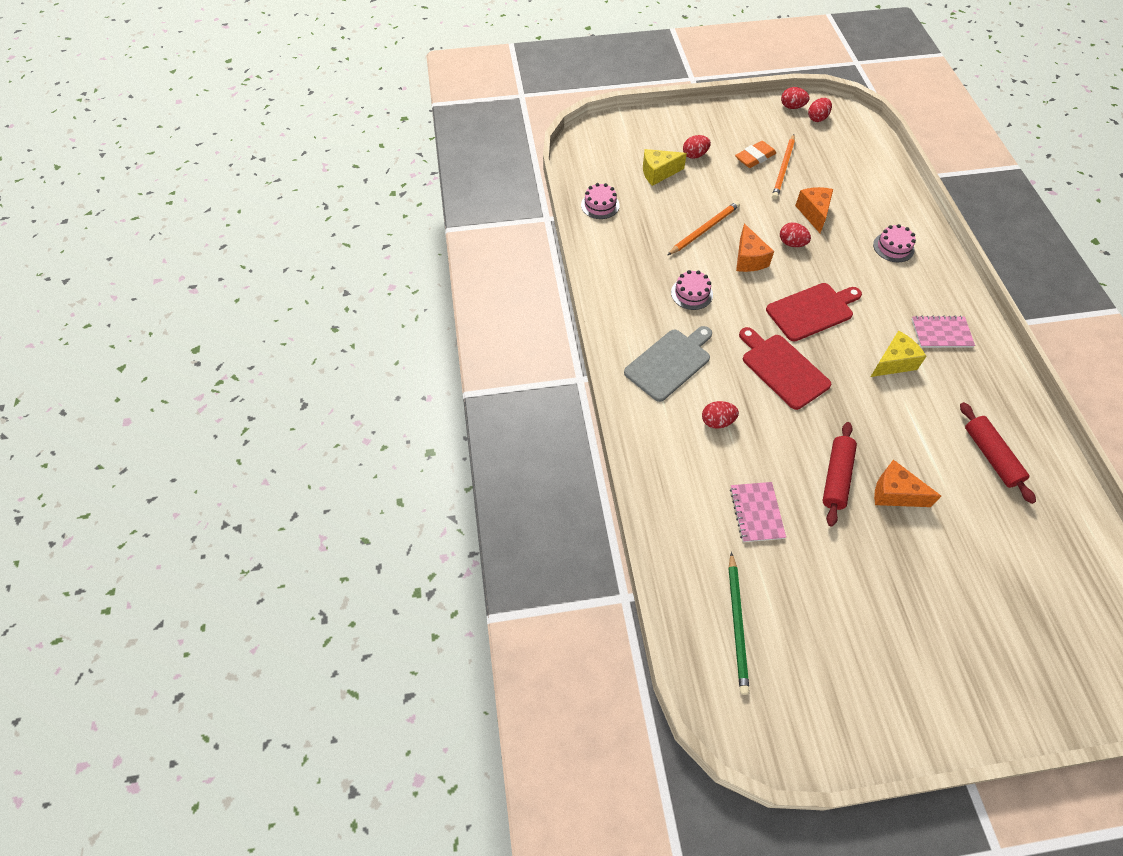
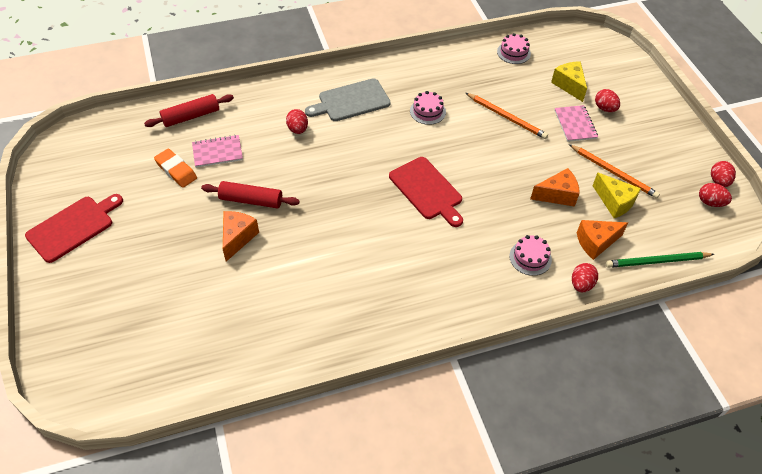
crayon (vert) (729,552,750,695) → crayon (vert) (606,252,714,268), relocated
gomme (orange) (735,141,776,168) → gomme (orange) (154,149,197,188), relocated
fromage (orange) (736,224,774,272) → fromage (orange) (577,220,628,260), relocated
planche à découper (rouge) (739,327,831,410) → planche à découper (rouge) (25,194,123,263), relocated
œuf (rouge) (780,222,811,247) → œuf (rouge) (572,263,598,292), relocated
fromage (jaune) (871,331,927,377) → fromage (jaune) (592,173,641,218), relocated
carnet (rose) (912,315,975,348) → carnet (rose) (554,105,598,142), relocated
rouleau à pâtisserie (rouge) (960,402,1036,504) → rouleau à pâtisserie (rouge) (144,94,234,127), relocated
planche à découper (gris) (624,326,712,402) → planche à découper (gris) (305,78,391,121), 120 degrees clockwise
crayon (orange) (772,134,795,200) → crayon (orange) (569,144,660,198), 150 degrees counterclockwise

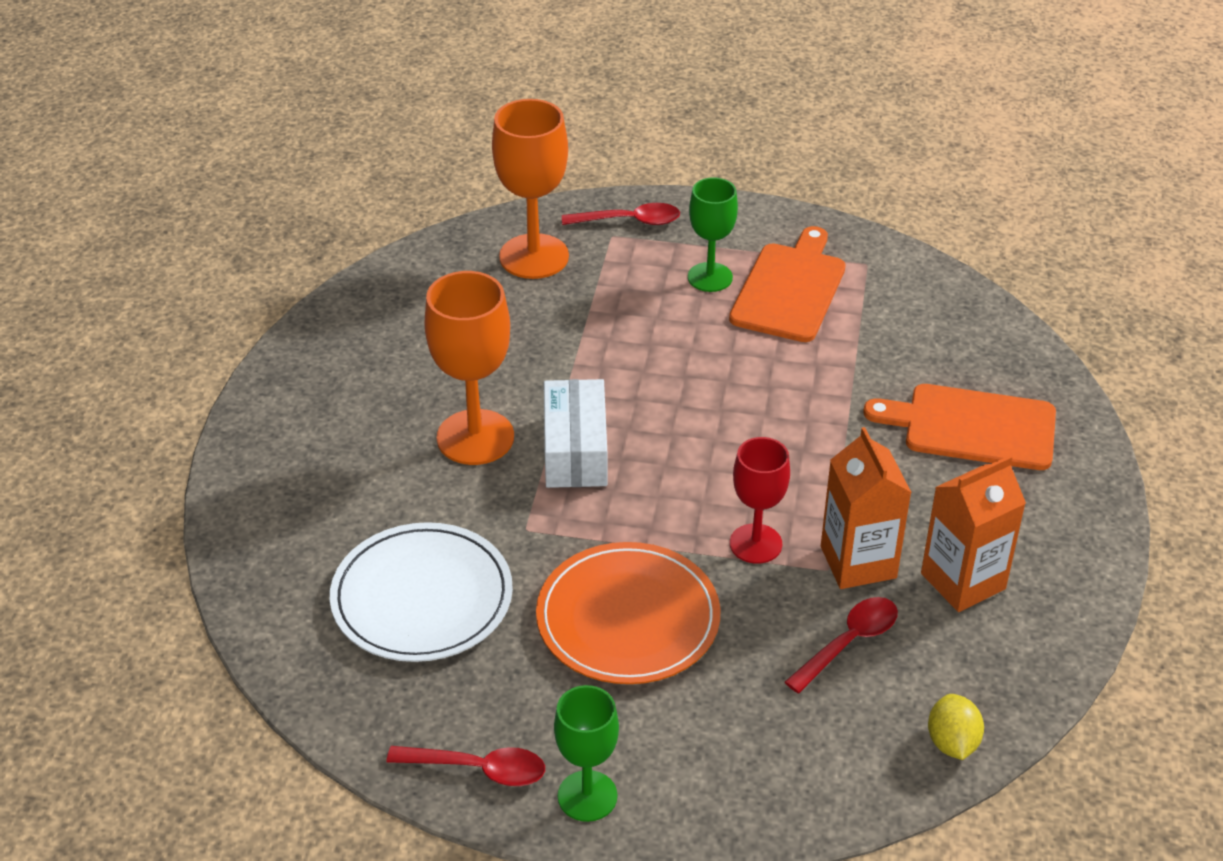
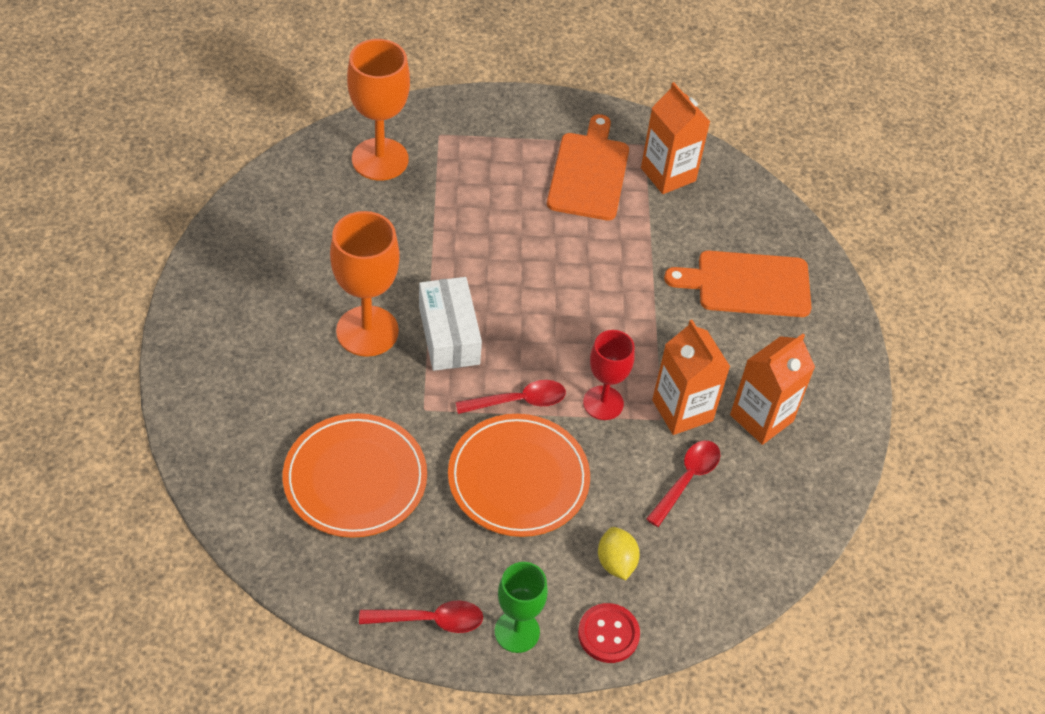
verre à pied (vert) (688,177,738,292) → -
- → bouton (rouge) (578,603,640,663)
- → brique de lait (orange) (641,82,710,194)
cuillère (rouge) (562,203,680,225) → cuillère (rouge) (455,380,566,414), relocated
citron (jaune) (928,694,984,760) → citron (jaune) (598,527,640,580), relocated
assiette (blanc) (330,522,513,662) → assiette (orange) (283,413,427,538)

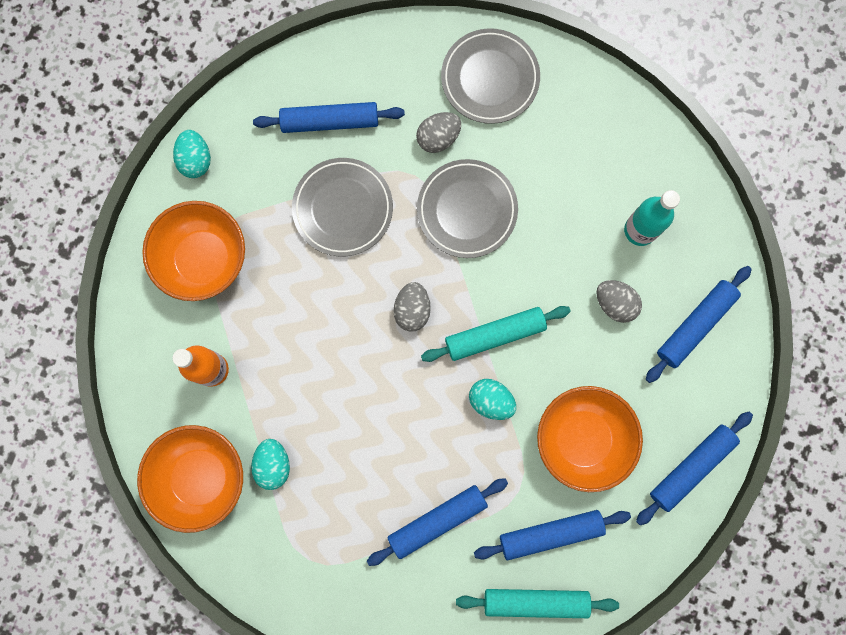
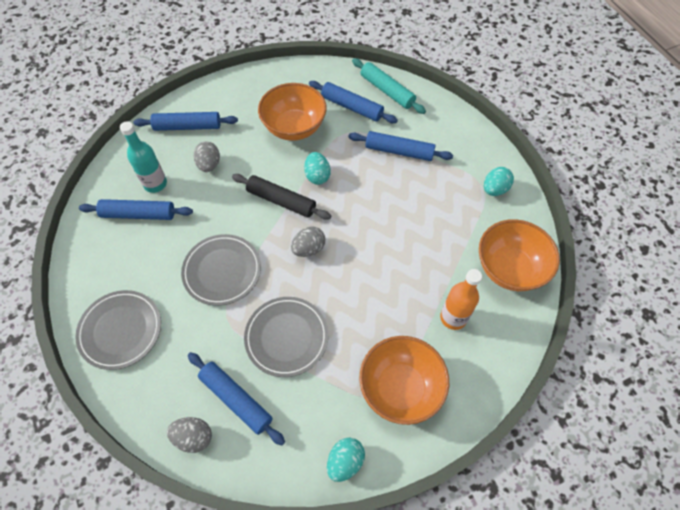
œuf (turquoise) (251,439,290,490) → œuf (turquoise) (484,167,514,196), relocated
œuf (gris) (416,112,461,153) → œuf (gris) (167,417,212,453), relocated
rouleau à pâtisserie (bleu) (636,412,753,525) → rouleau à pâtisserie (bleu) (79,199,193,220), relocated
rouleau à pâtisserie (turquoise) (421,306,571,362) → rouleau à pâtisserie (noir) (232,174,331,220)

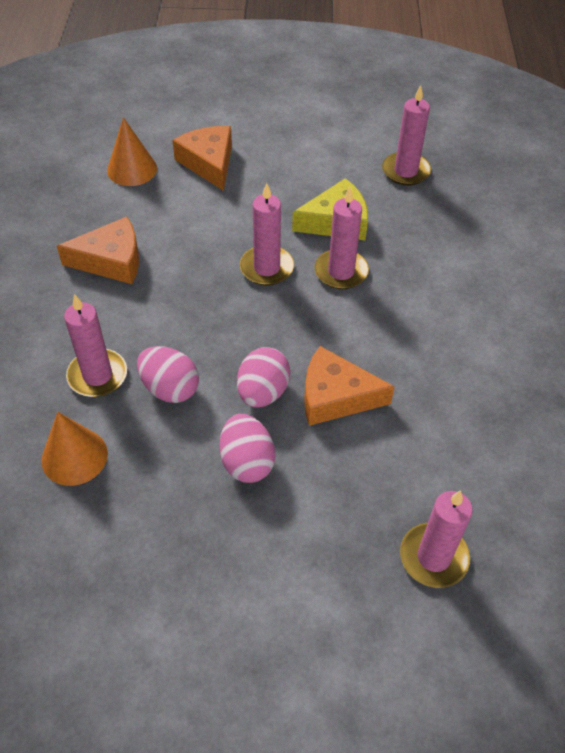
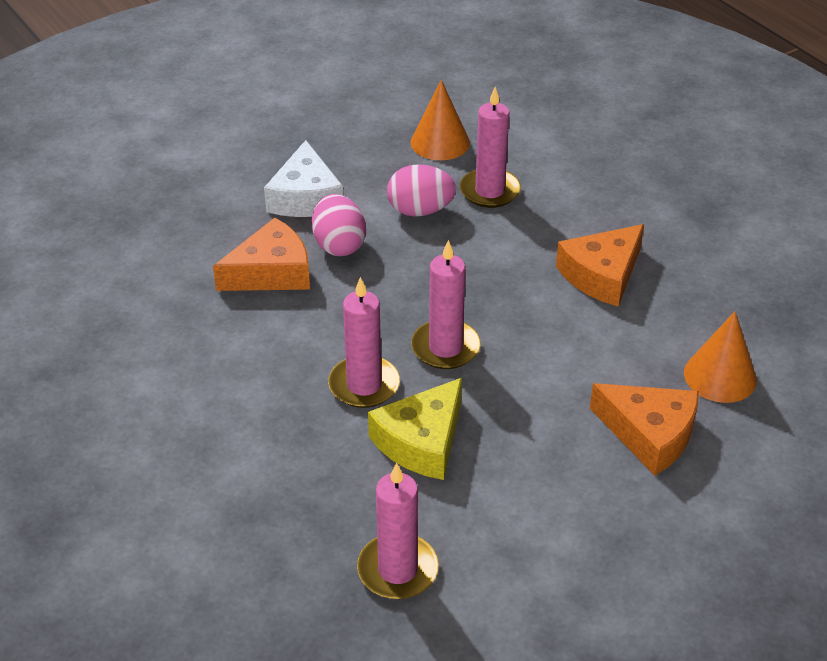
bougie (rose) (400,490,473,588) → -
œuf (rose) (220,414,275,483) → fromage (blanc) (264,140,344,217)

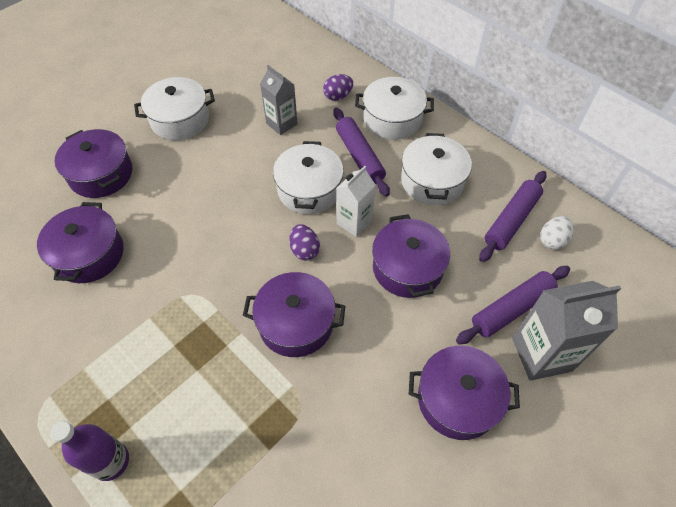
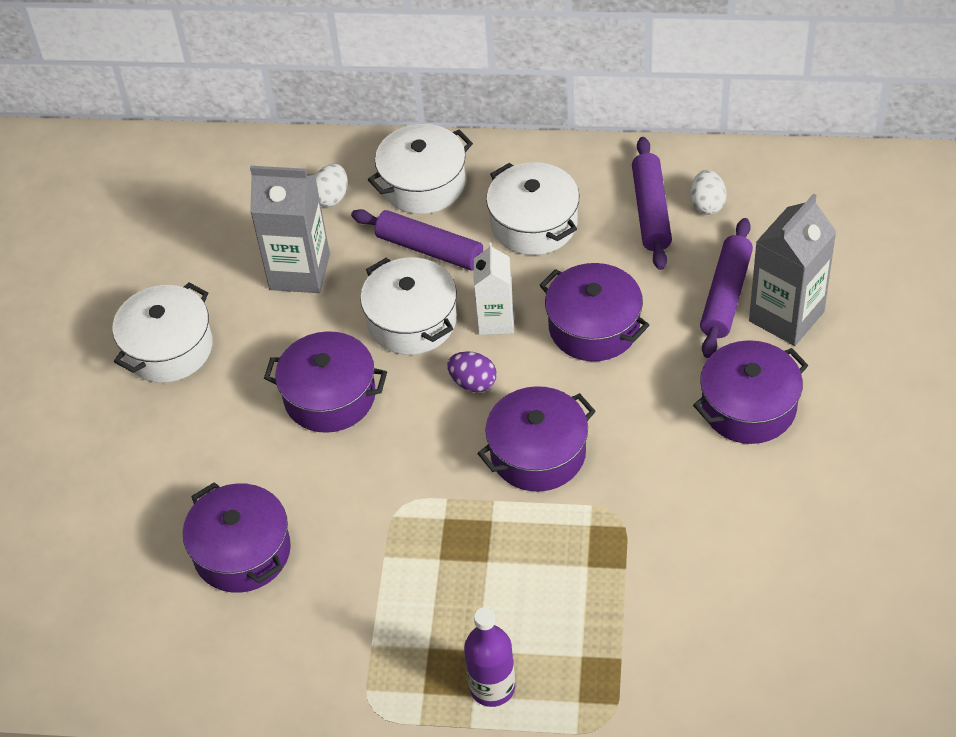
marmite (violet) (55,129,132,198) → marmite (violet) (264,331,387,433), relocated
œuf (violet) (323,74,353,101) → œuf (blanc) (315,164,348,207)
brique de lait (gris) (260,65,298,135) → brique de lait (gris) (250,166,330,293), x1.56

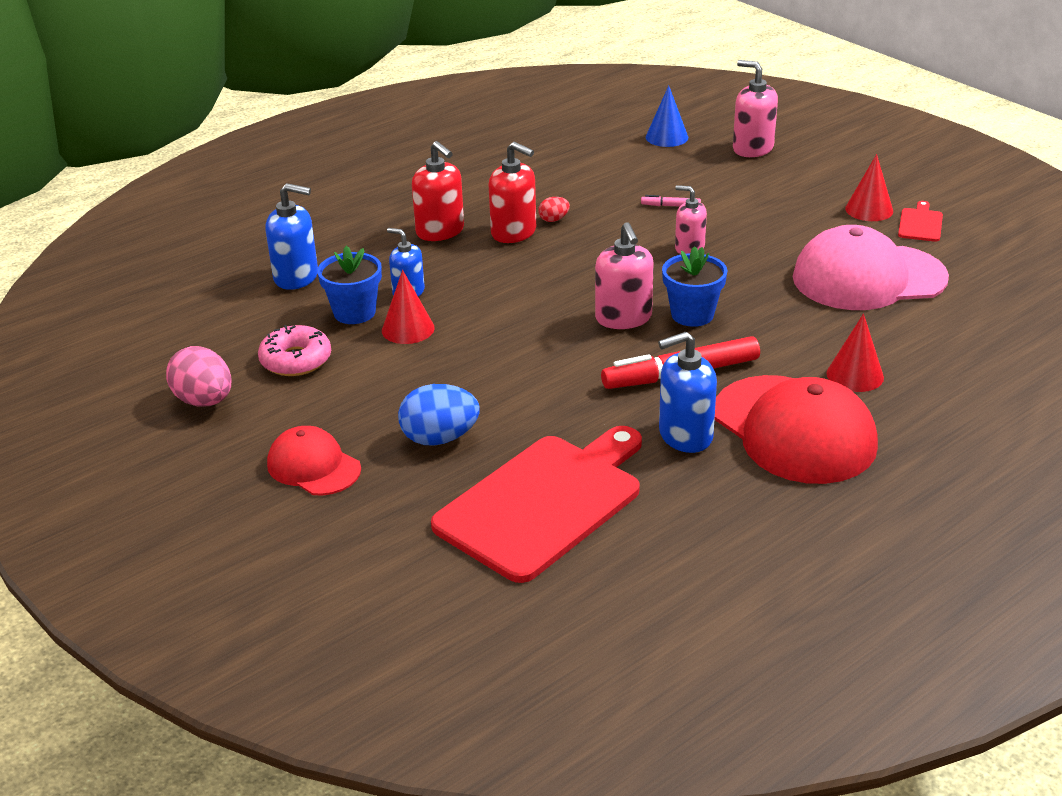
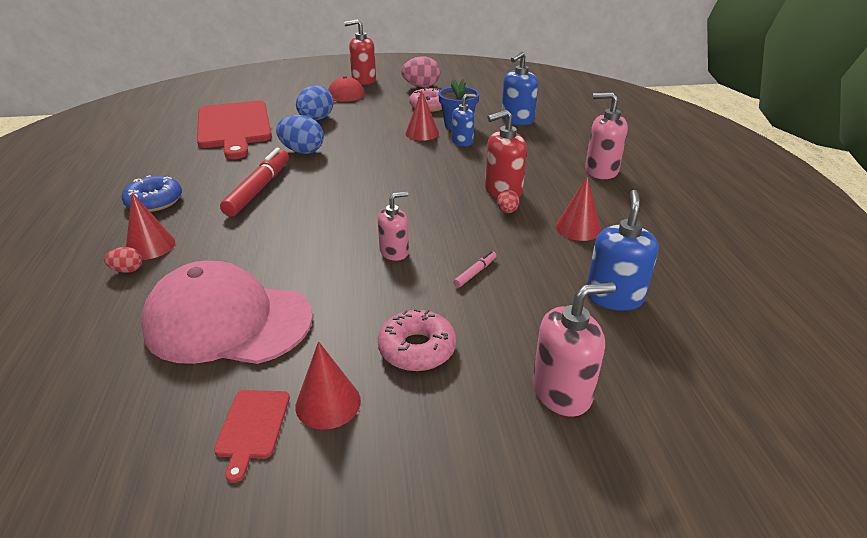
cône (bleu) (646,85,688,147) → -
pot de fleurs (bleu) (662,246,727,327) → -
- → œuf (rouge) (104,247,143,273)
- → œuf (bleu) (276,115,324,154)
- → beignet (rose) (378,309,456,371)
- → cône (rouge) (556,176,601,241)
distributeur de savon (rouge) (412,141,464,241) → distributeur de savon (rouge) (344,19,376,85), relocated
distributeur de savon (rose) (595,222,654,329) → distributeur de savon (rose) (585,92,628,179), relocated
distributeur de savon (bleu) (658,332,717,453) → distributeur de savon (bleu) (587,190,659,311), relocated
casquette (rouge) (715,375,878,484) → beignet (bleu) (121,175,182,212)
casquette (rose) (793,225,949,310) → casquette (rose) (141,261,313,364), 105 degrees counterclockwise
planche à découper (rouge) (898,201,943,242) → planche à découper (rouge) (214,390,290,483), 45 degrees clockwise

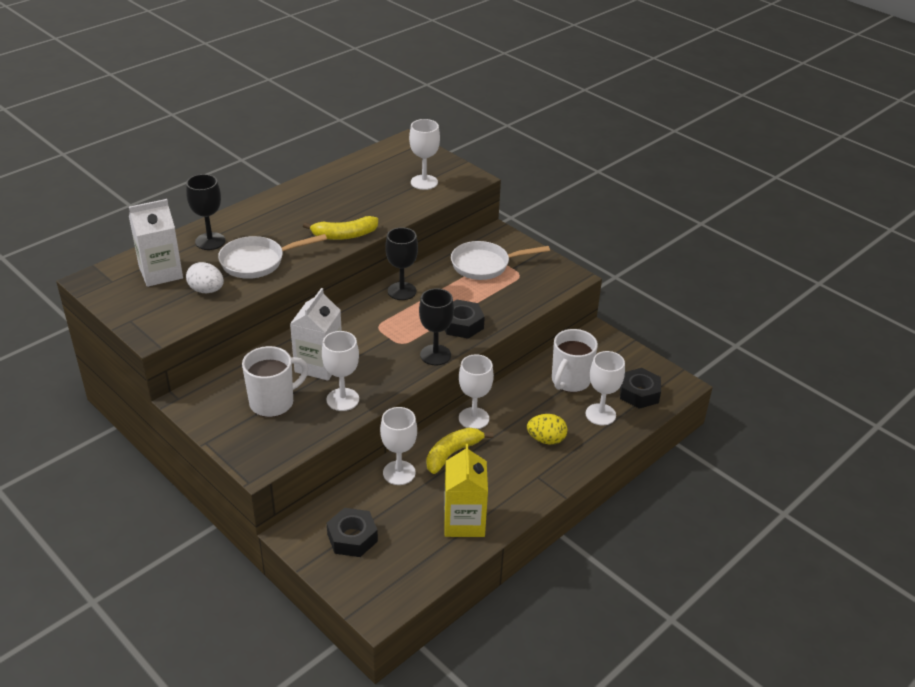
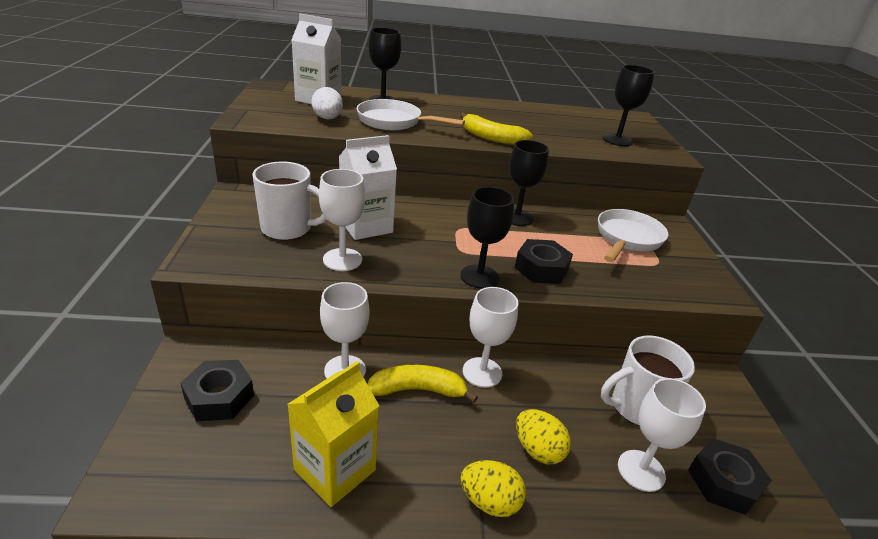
- → œuf (jaune) (460,460,526,517)
verre à pied (blanc) (409,119,440,190) → verre à pied (noir) (602,65,655,146)
poêle (blanc) (451,241,550,280) → poêle (blanc) (598,209,668,262), 90 degrees clockwise

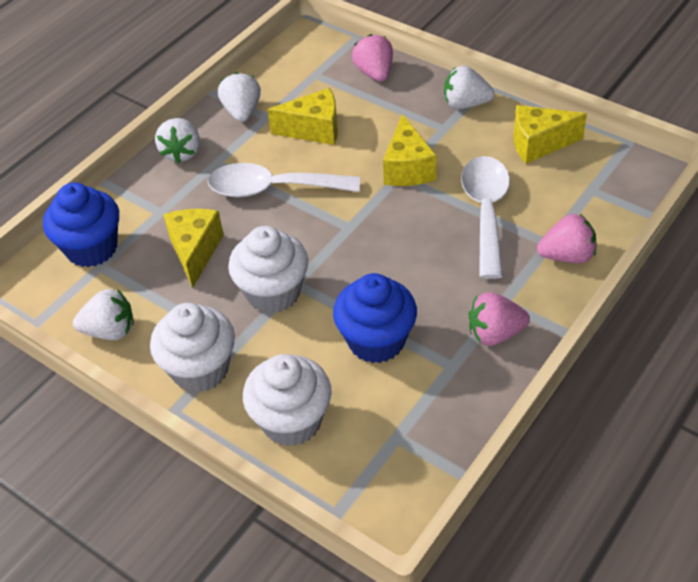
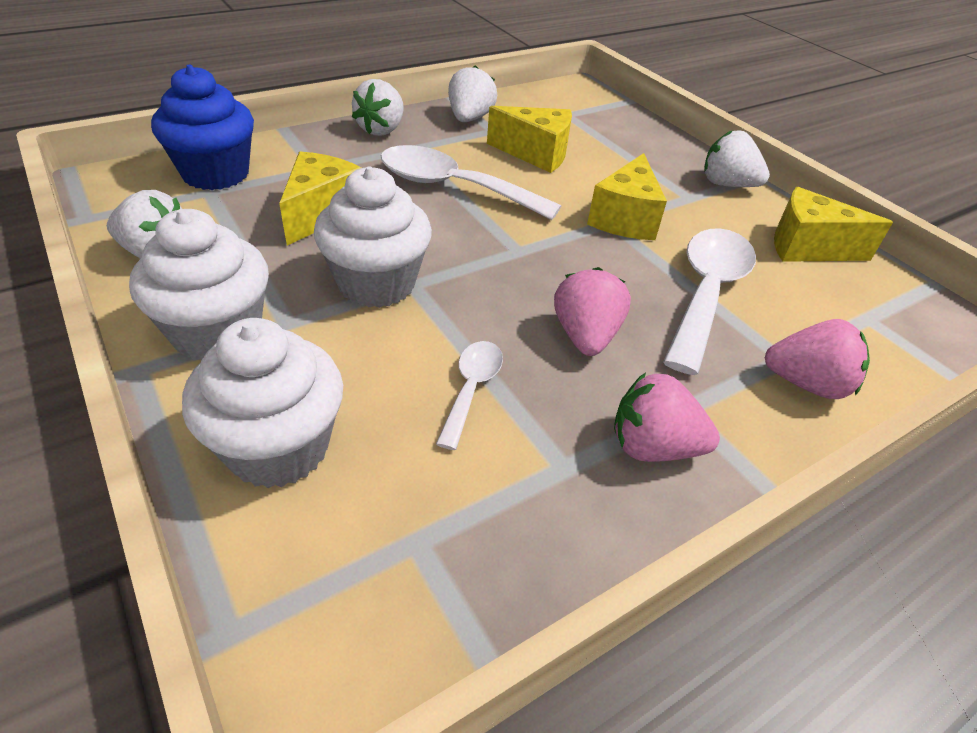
fraise (rose) (352,34,393,82) → fraise (rose) (554,267,631,356), relocated
muffin (bleu) (333,273,417,363) → cuillère (blanc) (436,341,503,450)

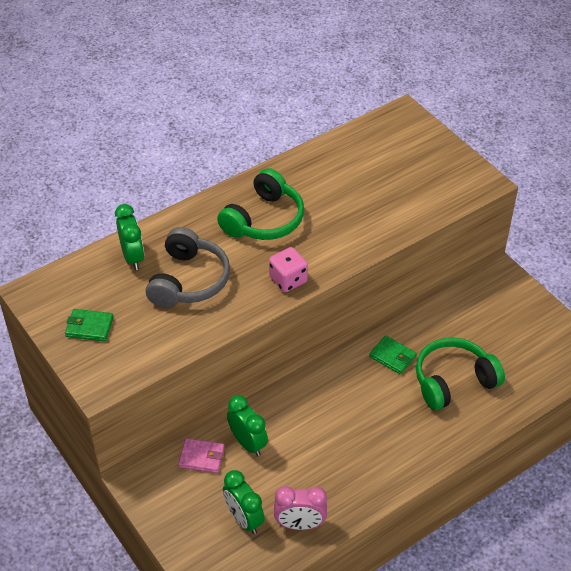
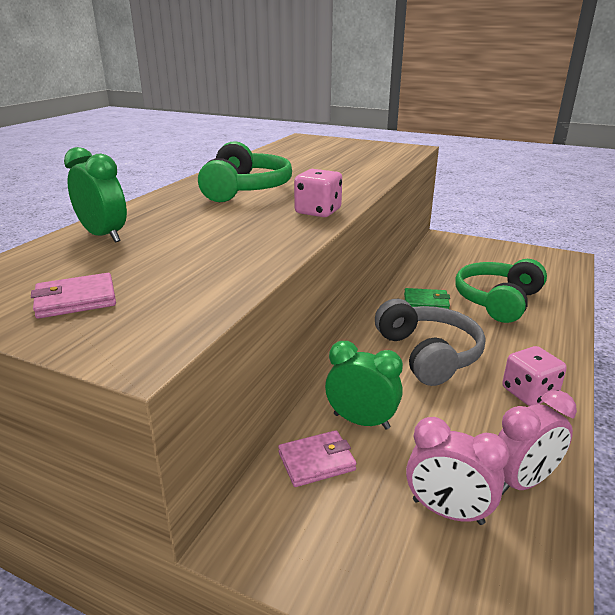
- → dé (rose) (502,346,567,406)
casque audio (gris) (146,227,230,308) → casque audio (gris) (375,299,485,386), relocated
portefeuille (vert) (65,309,114,341) → portefeuille (rose) (31,273,116,319)
réveil (vert) (223,470,265,534) → réveil (rose) (406,417,509,525)

